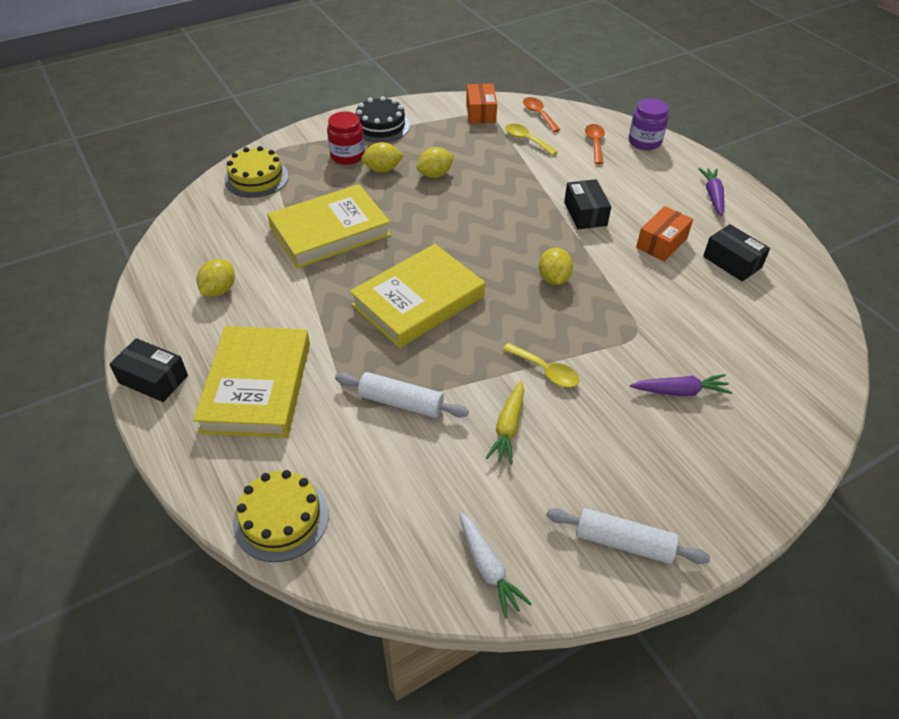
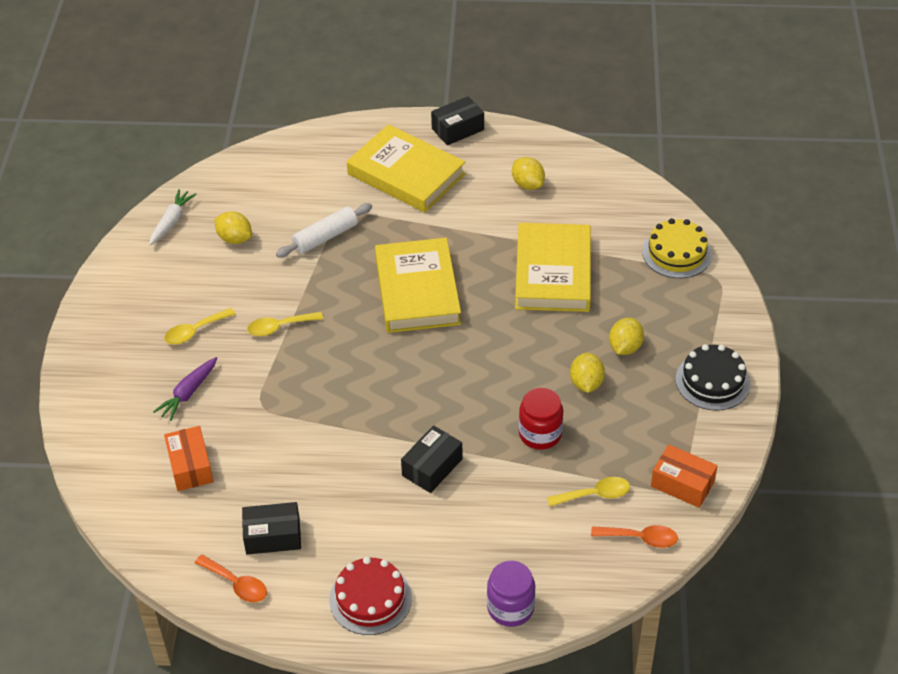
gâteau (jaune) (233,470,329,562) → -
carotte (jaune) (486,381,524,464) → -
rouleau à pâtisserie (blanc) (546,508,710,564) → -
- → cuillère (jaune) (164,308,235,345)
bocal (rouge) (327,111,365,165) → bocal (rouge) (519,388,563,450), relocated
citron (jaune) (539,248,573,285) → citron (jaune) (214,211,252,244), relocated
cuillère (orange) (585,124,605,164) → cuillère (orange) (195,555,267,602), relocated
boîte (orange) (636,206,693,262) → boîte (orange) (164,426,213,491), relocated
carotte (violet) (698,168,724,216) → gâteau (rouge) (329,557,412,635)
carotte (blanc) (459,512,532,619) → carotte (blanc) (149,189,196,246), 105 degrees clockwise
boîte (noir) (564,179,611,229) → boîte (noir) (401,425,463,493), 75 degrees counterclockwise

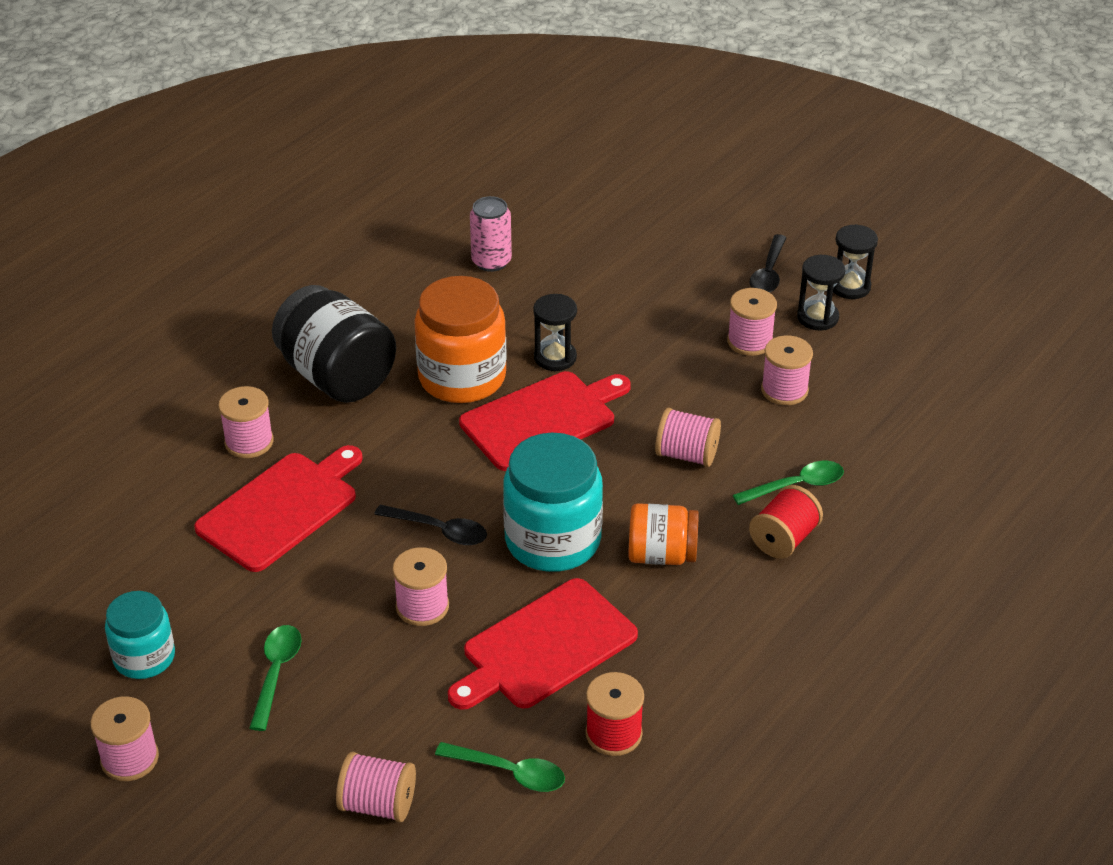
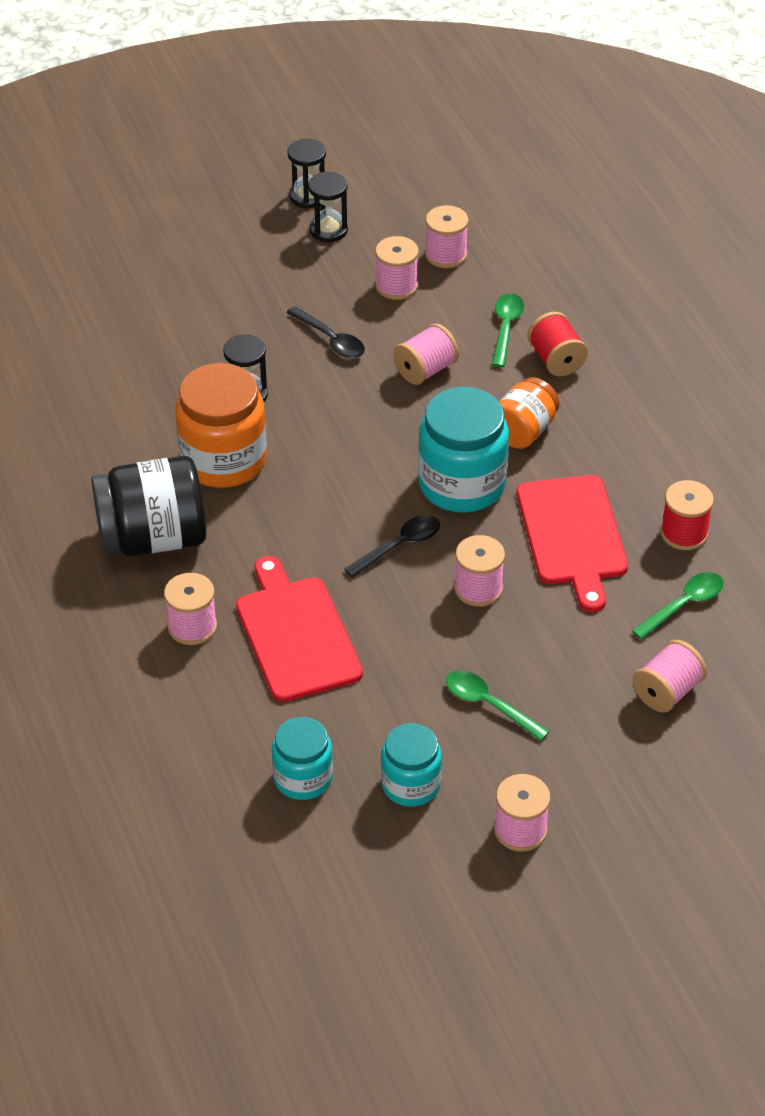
planche à découper (rouge) (459,371,631,471) → -
canette (rose) (470,196,512,272) → -
- → bocal (turquoise) (272,717,333,800)
bobine (rose) (727,288,777,356) → bobine (rose) (425,205,469,268), relocated
cuillère (noir) (750,234,787,293) → cuillère (noir) (286,306,365,358), relocated

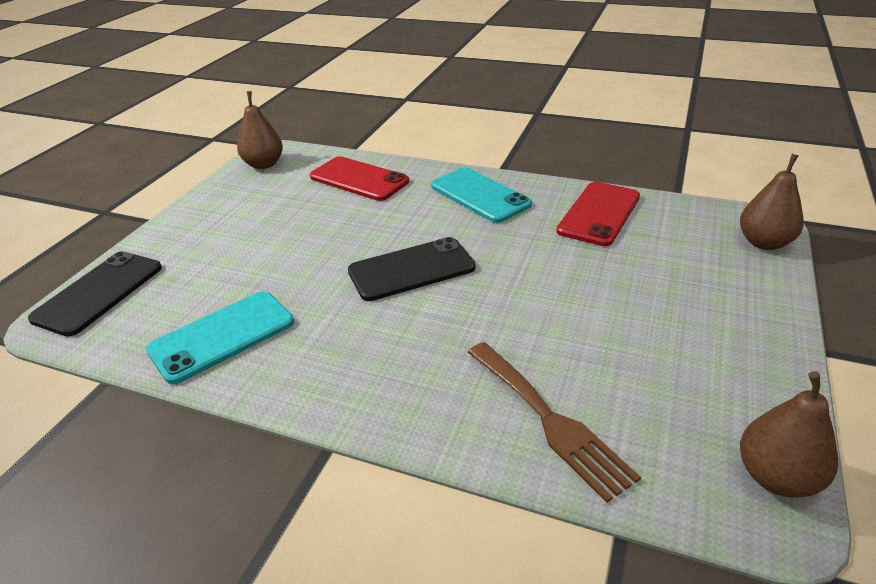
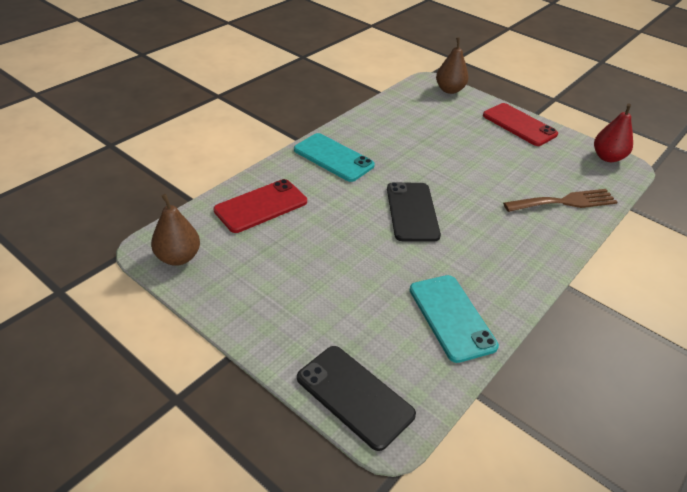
téléphone (rouge) (556,182,640,246) → téléphone (rouge) (483,103,558,146), relocated
poire (marron) (740,371,838,498) → poire (rouge) (594,103,633,162)
téléphone (turquoise) (431,167,532,223) → téléphone (turquoise) (294,133,375,182), 60 degrees clockwise

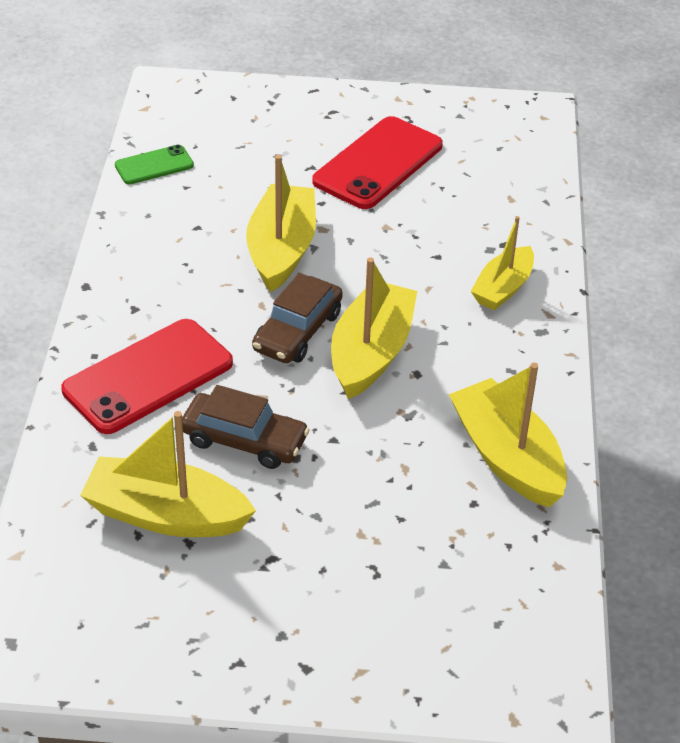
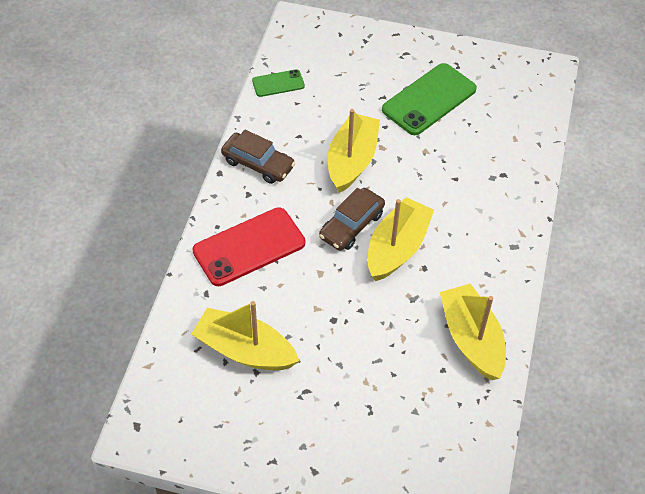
bateau (jaune) (471,216,534,310) → -
voiture (marron) (182,385,310,469) → voiture (marron) (221,130,295,184), relocated
téléphone (rouge) (312,116,443,209) → téléphone (vert) (382,63,477,135)

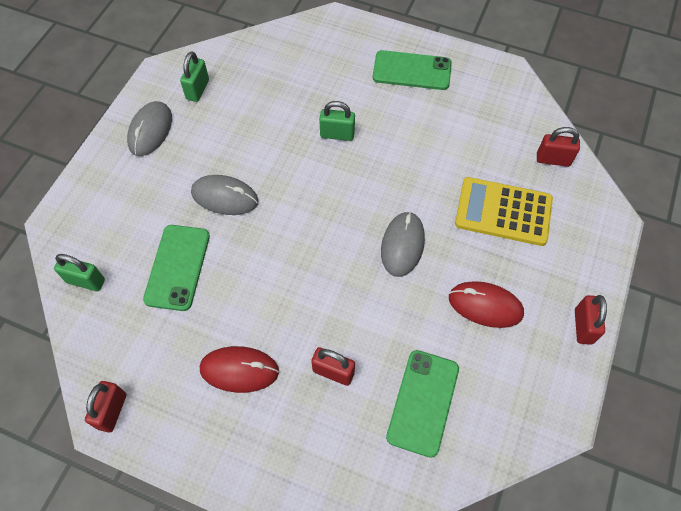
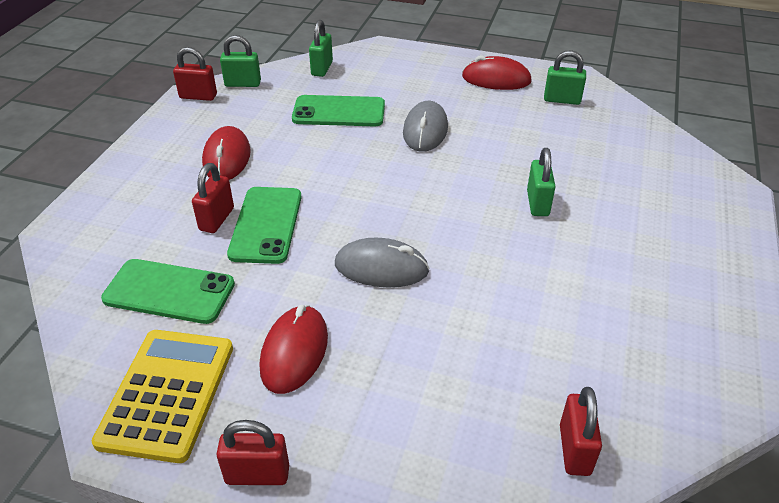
- → cadenas (vert) (220,35,261,87)
téléphone (vert) (373,50,452,90) → téléphone (vert) (227,187,302,264), relocated
calculatrice (jaune) (455,177,553,246) → calculatrice (jaune) (92,330,233,463), relocated
souris (gris) (127,101,172,156) → souris (rouge) (462,55,532,90)

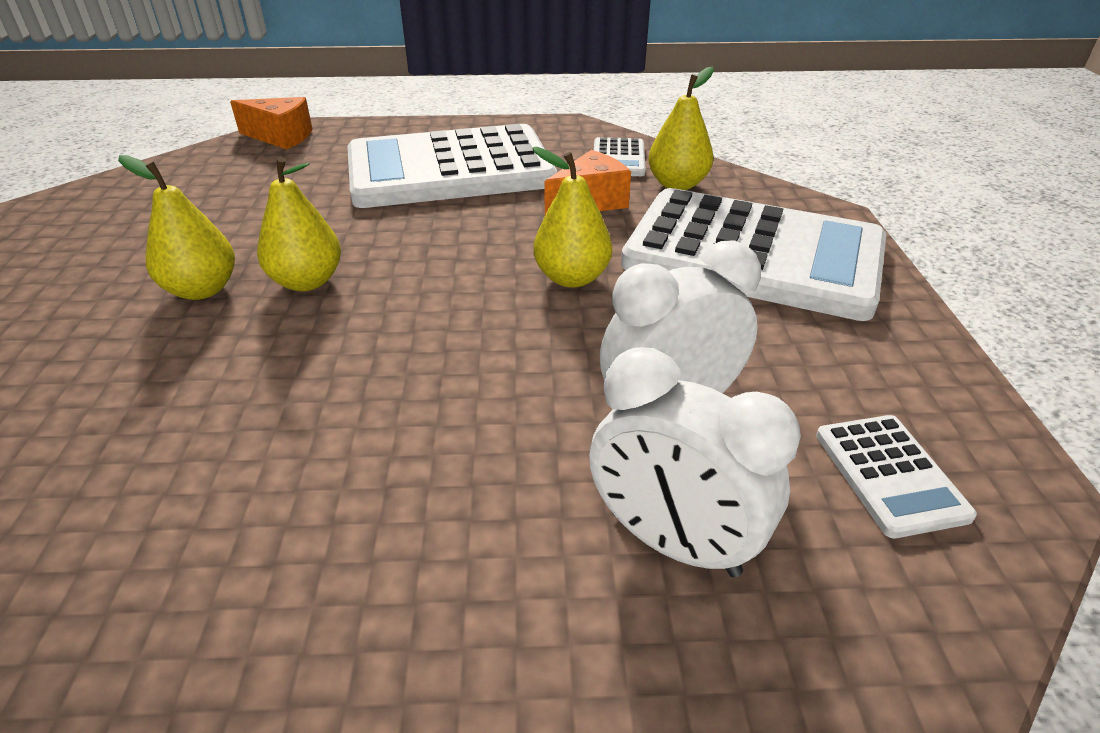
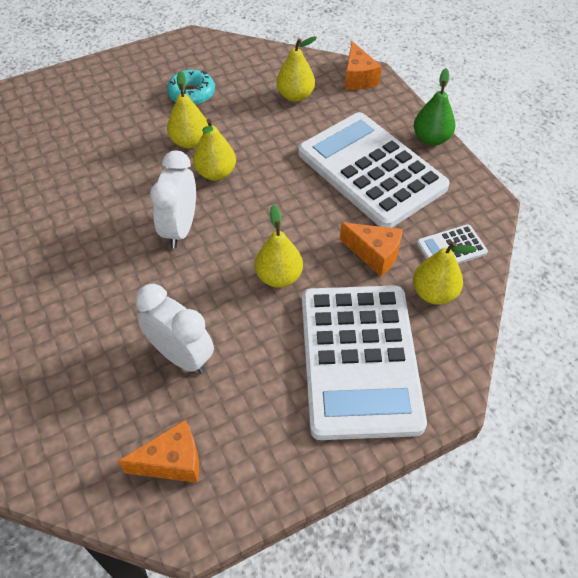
- → beignet (turquoise) (167,69,215,105)
- → poire (jaune) (276,36,317,102)
- → poire (vert) (414,69,455,146)
réveil (blanc) (589,347,801,577) → réveil (blanc) (150,151,196,249), relocated
calculatrice (blanc) (816,415,977,538) → fromage (orange) (118,420,199,483)

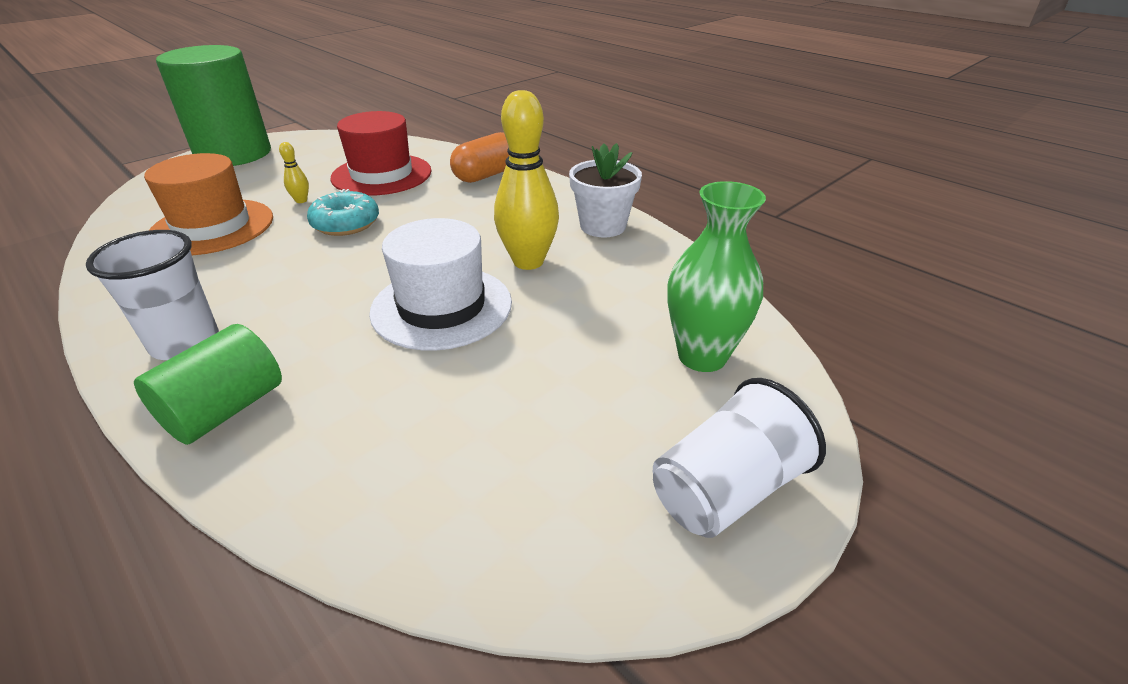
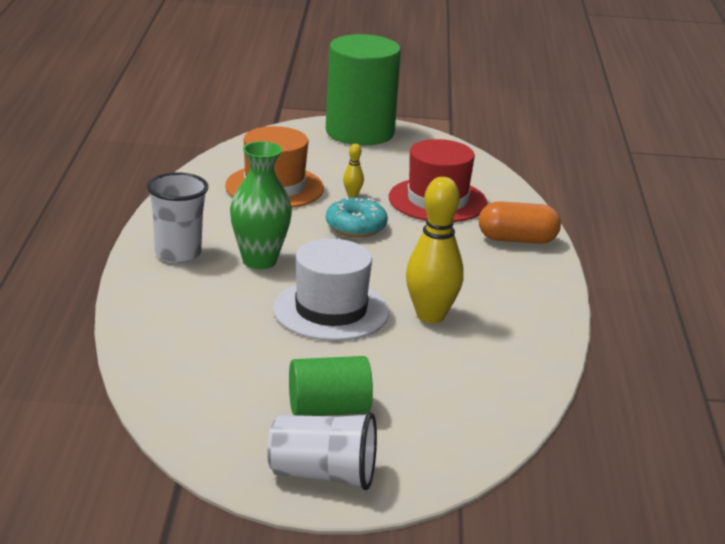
pot de fleurs (blanc) (569,143,642,237) → -
cylindre (vert) (134,324,282,445) → cylindre (vert) (289,356,373,416), relocated
vase (vert) (667,181,766,372) → vase (vert) (230,141,292,269), relocated

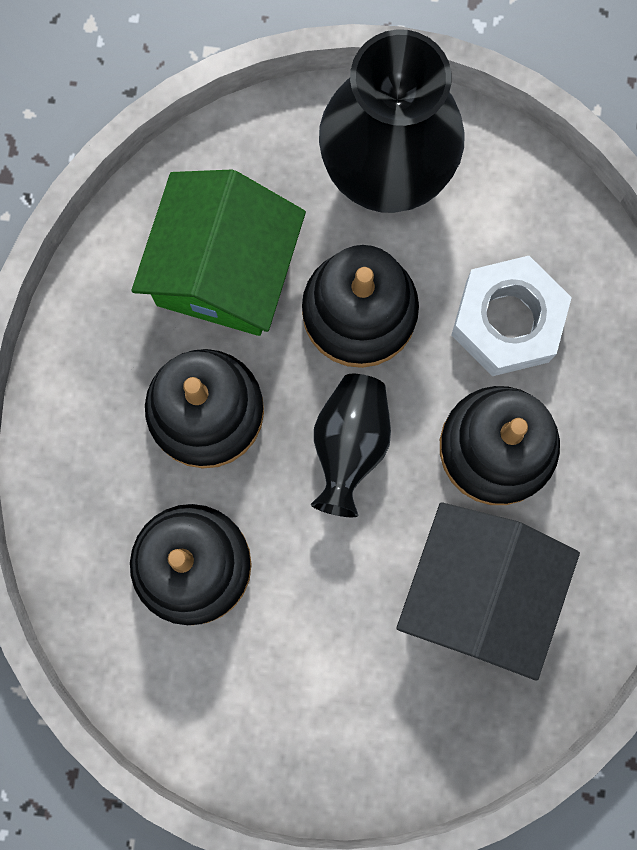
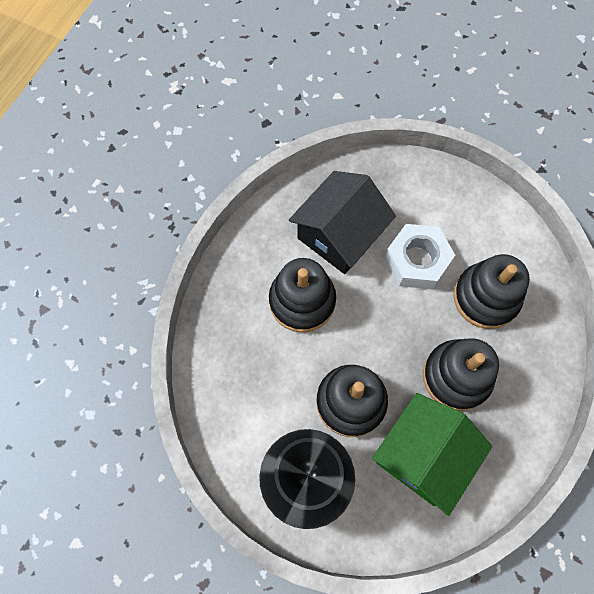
vase (noir) (311,374,391,517) → -
écrou (blanc) (452,256,572,376) → écrou (blanc) (384,224,455,289), relocated

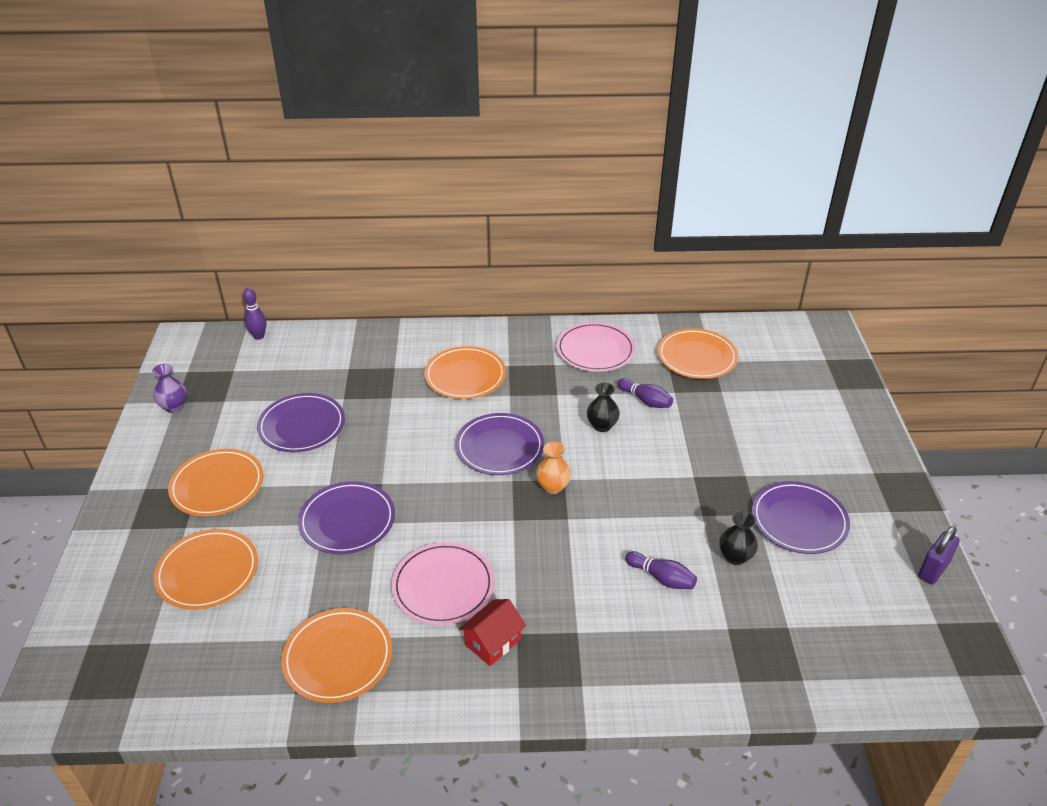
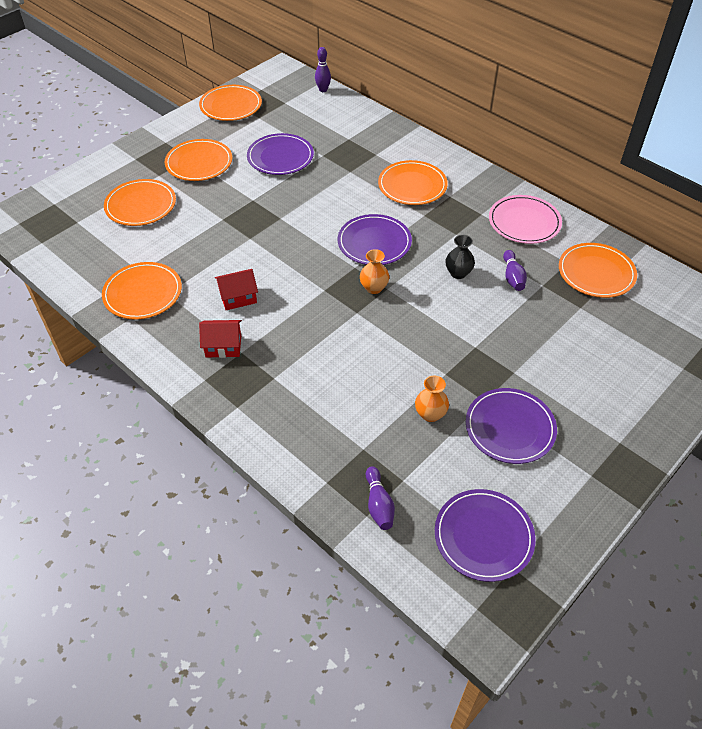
cadenas (violet) (918,526,960,584) → -
assiette (violet) (298,481,395,554) → assiette (violet) (435,489,536,582), relocated
quille (violet) (625,551,697,589) → quille (violet) (366,466,395,530), relocated
vase (violet) (152,364,187,413) → assiette (orange) (199,85,262,121)
assiette (rose) (392,542,494,625) → maison (rouge) (215,269,258,310)
vase (noir) (719,510,758,565) → vase (orange) (415,376,449,422)

